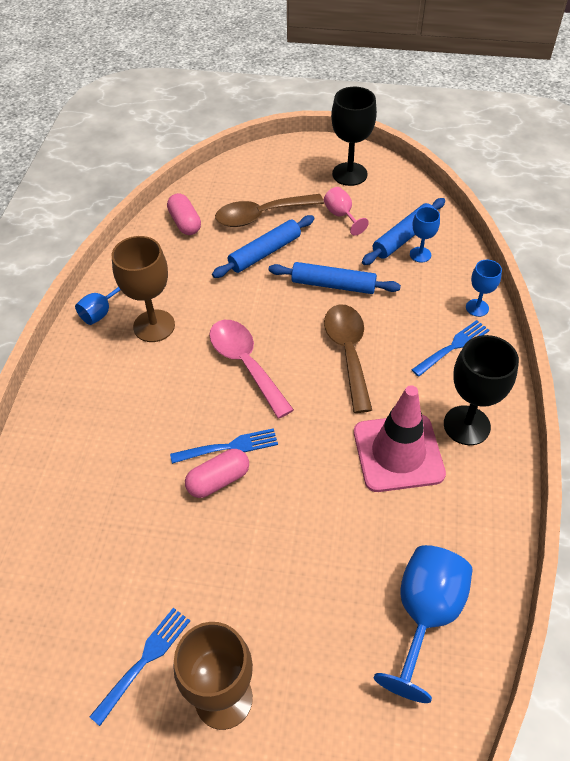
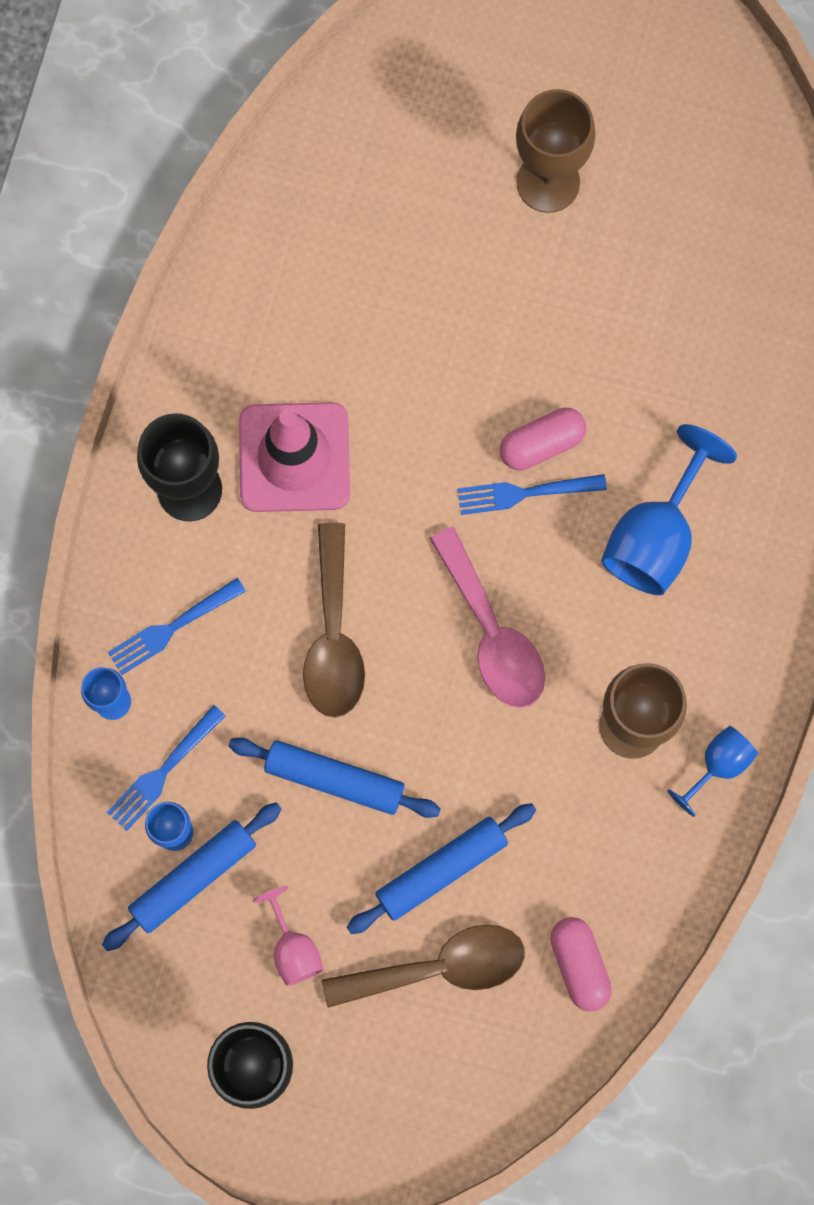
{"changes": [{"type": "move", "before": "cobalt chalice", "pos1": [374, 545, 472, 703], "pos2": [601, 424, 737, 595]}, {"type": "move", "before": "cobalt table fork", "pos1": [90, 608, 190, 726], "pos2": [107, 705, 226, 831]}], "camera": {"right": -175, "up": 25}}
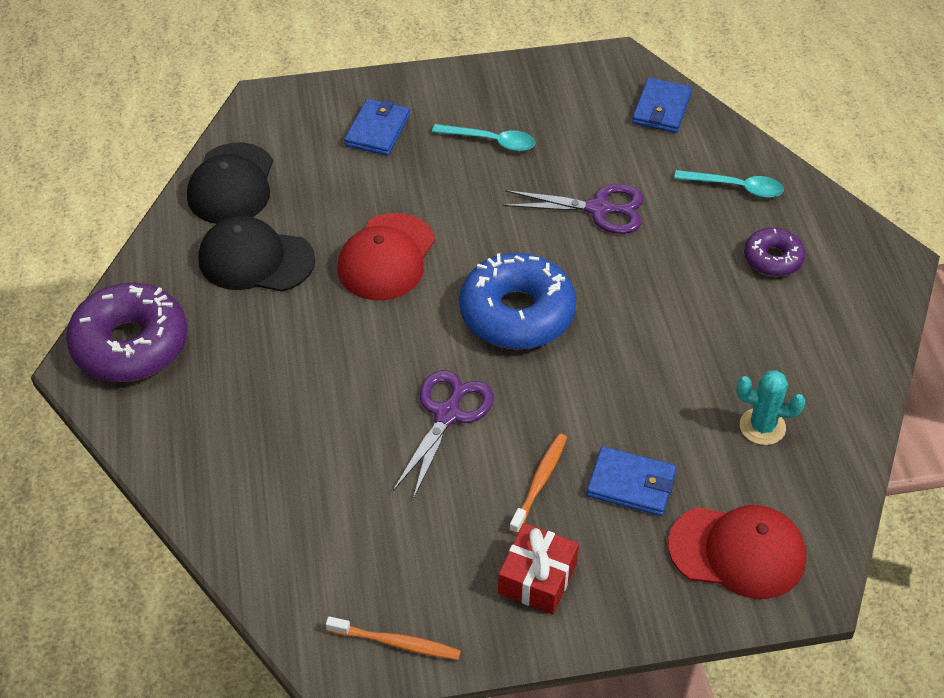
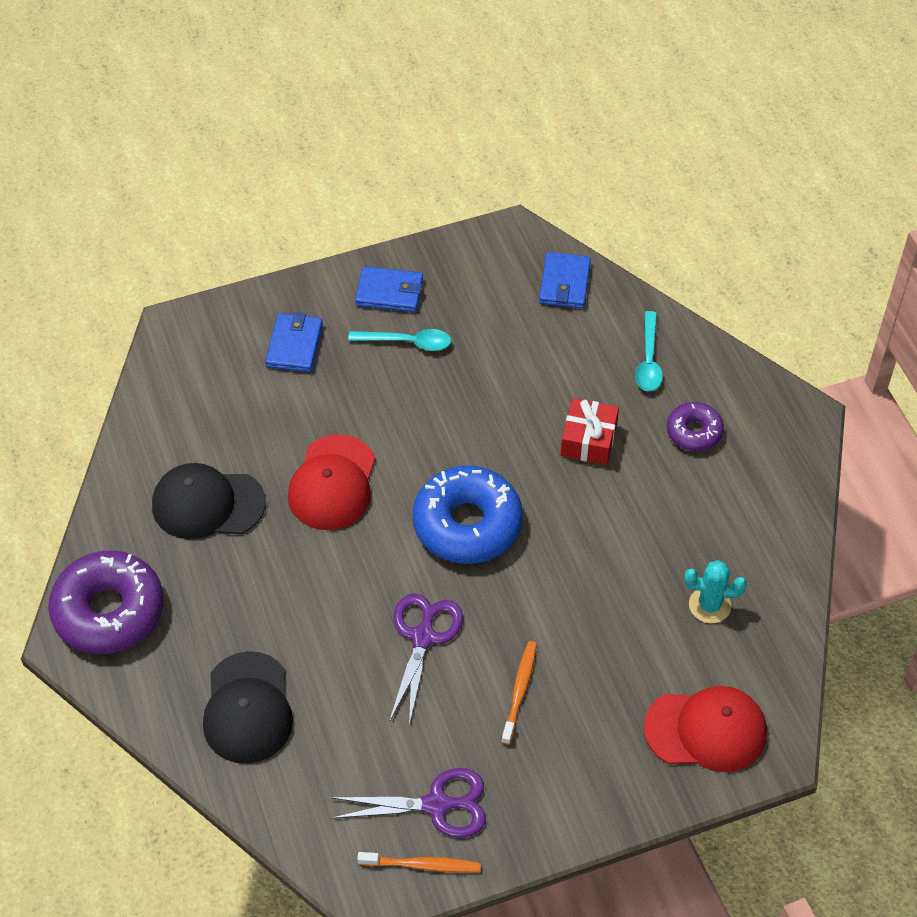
{"changes": [{"type": "move", "before": "ebony peaked cap", "pos1": [187, 143, 273, 224], "pos2": [203, 651, 293, 764]}, {"type": "rotate", "before": "aqua teaspoon", "pos1": [674, 170, 784, 198], "pos2": [635, 311, 663, 391], "turn": 90}, {"type": "move", "before": "royal purple scissors", "pos1": [503, 184, 644, 234], "pos2": [331, 768, 486, 838]}, {"type": "move", "before": "cobalt billfold", "pos1": [587, 446, 676, 516], "pos2": [355, 266, 423, 312]}, {"type": "move", "before": "red wrapped gift", "pos1": [498, 523, 579, 614], "pos2": [560, 398, 619, 465]}], "camera": {"right": -10, "up": 5}}
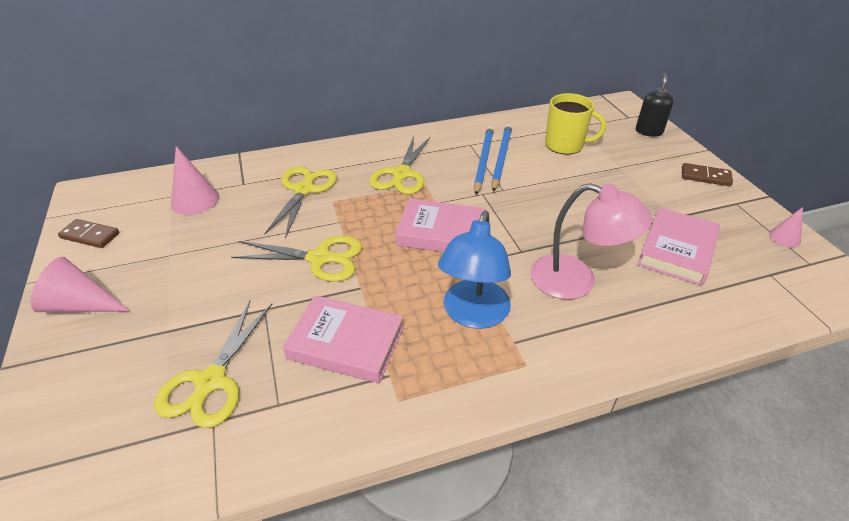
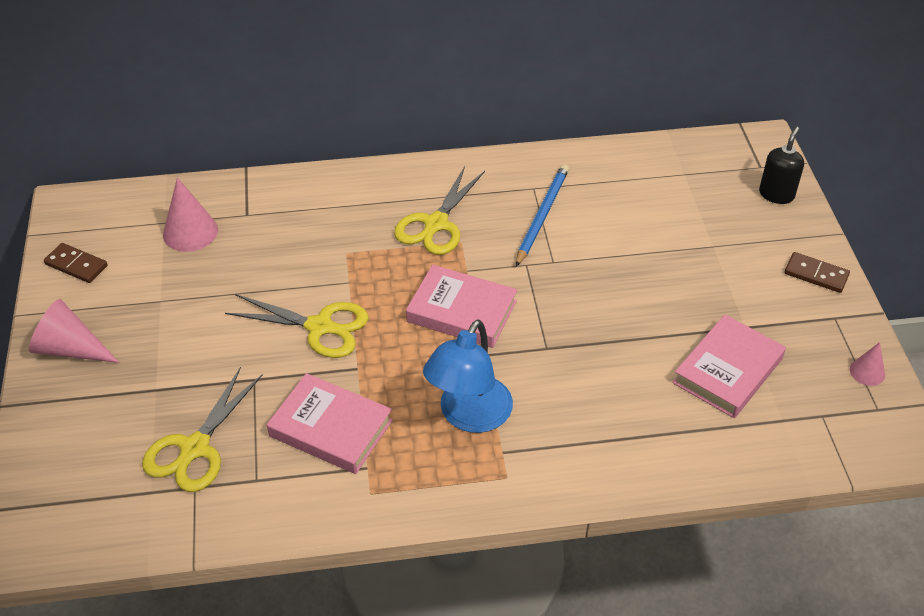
{"changes": [{"type": "delete", "before": "bright yellow mug", "pos1": [545, 93, 606, 155]}, {"type": "delete", "before": "cobalt lead pencil", "pos1": [492, 124, 512, 192]}, {"type": "delete", "before": "bright yellow scissors", "pos1": [264, 166, 337, 238]}, {"type": "delete", "before": "rose-pink lamp", "pos1": [530, 183, 652, 299]}], "camera": {"right": 10, "up": 5}}
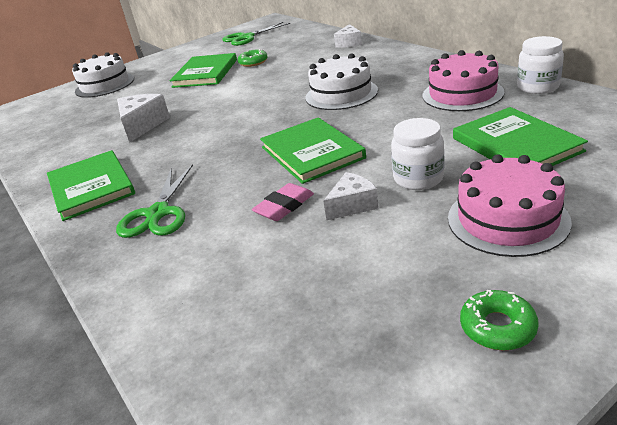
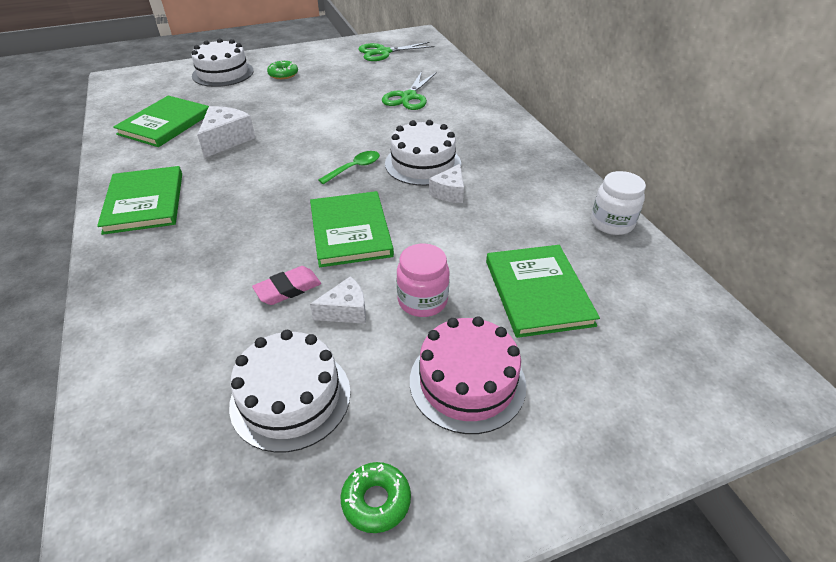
{"changes": [{"type": "move", "before": "pure white cheese wedge", "pos1": [334, 24, 362, 48], "pos2": [429, 164, 464, 203]}, {"type": "move", "before": "green glazed donut", "pos1": [238, 49, 268, 67], "pos2": [267, 61, 298, 79]}, {"type": "delete", "before": "rose-pink layer cake", "pos1": [423, 50, 505, 111]}, {"type": "move", "before": "green hardcover", "pos1": [170, 53, 237, 88], "pos2": [113, 96, 209, 147]}, {"type": "recolor", "before": "pure white jar", "after": "rose-pink jar", "pos1": [391, 118, 444, 190], "pos2": [397, 243, 450, 317]}, {"type": "move", "before": "green scissors", "pos1": [116, 164, 193, 238], "pos2": [382, 71, 437, 110]}, {"type": "insert", "after": "green teaspoon", "pos2": [318, 151, 380, 184]}, {"type": "insert", "after": "pure white layer cake", "pos2": [229, 330, 351, 453]}], "camera": {"right": 10, "up": 10}}
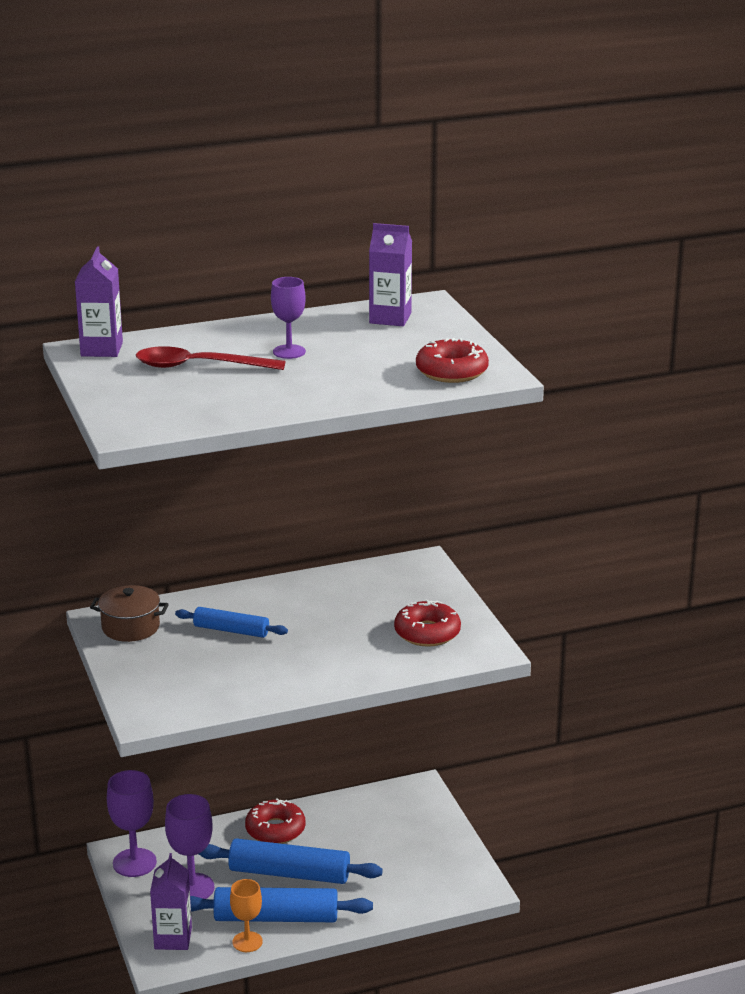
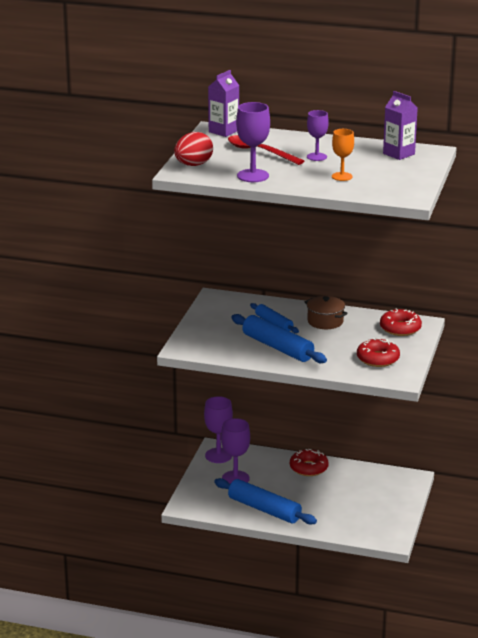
{"changes": [{"type": "move", "before": "red glazed donut", "pos1": [416, 338, 489, 383], "pos2": [380, 309, 422, 336]}, {"type": "move", "before": "brown pot", "pos1": [90, 585, 169, 642], "pos2": [305, 296, 348, 329]}, {"type": "move", "before": "cobalt pastry roller", "pos1": [199, 838, 383, 884], "pos2": [231, 314, 327, 363]}, {"type": "delete", "before": "royal purple carton", "pos1": [150, 853, 192, 950]}, {"type": "move", "before": "bright orange chalice", "pos1": [230, 879, 263, 952], "pos2": [332, 129, 354, 181]}, {"type": "insert", "after": "royal purple chalice", "pos2": [236, 102, 270, 182]}, {"type": "insert", "after": "red egg", "pos2": [174, 132, 213, 166]}], "camera": {"right": 35, "up": 0}}
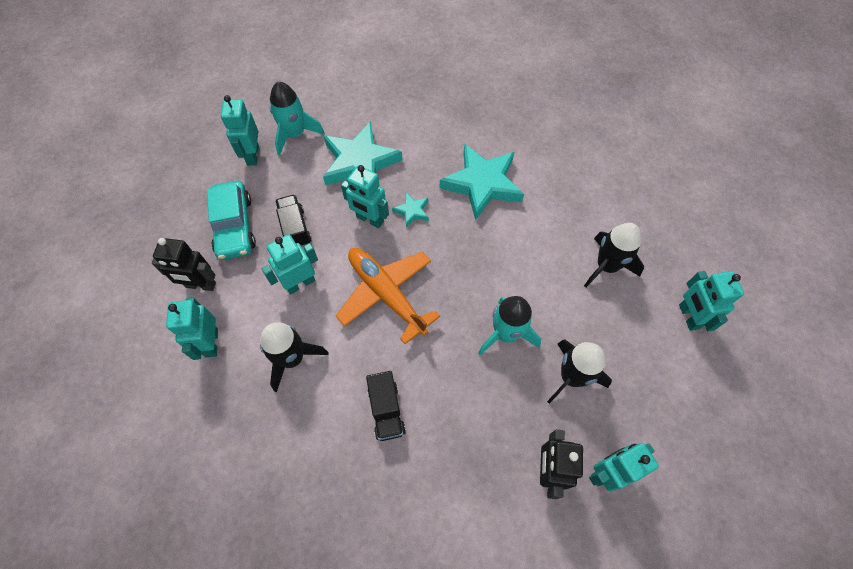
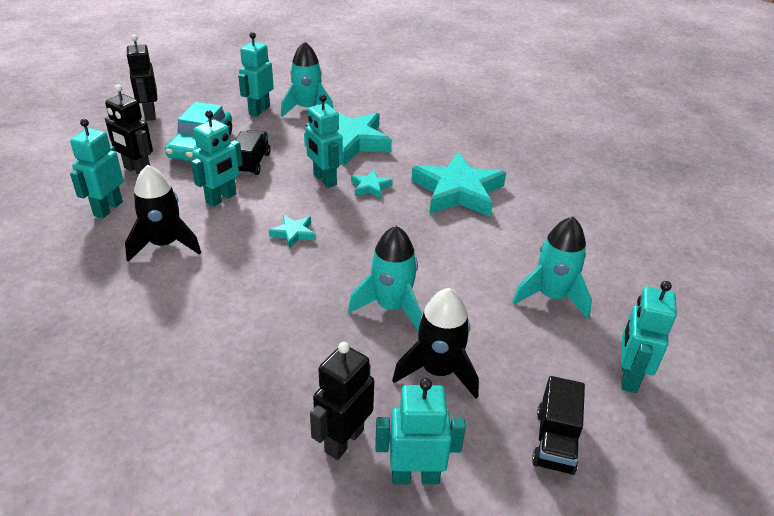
{"changes": [{"type": "recolor", "before": "ebony spaceship", "after": "aqua spaceship", "pos1": [584, 223, 644, 287], "pos2": [512, 217, 592, 319]}, {"type": "rotate", "before": "aqua robot", "pos1": [262, 234, 318, 294], "pos2": [191, 110, 243, 207], "turn": 135}, {"type": "replace", "before": "bright orange plane", "after": "aqua star shape", "pos1": [336, 248, 440, 344], "pos2": [269, 215, 316, 249]}, {"type": "move", "before": "ebony truck", "pos1": [366, 371, 406, 441], "pos2": [532, 376, 585, 475]}, {"type": "insert", "after": "ebony robot", "pos2": [126, 35, 157, 121]}], "camera": {"right": 25, "up": -25}}
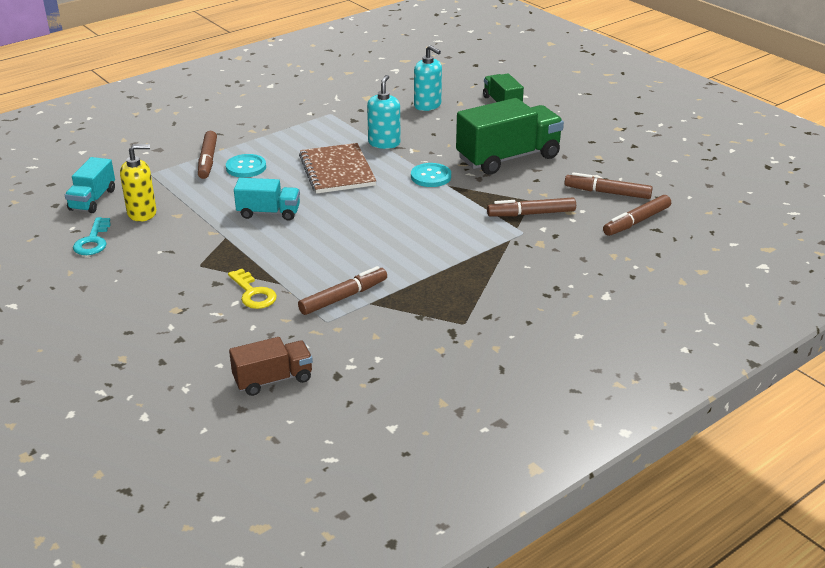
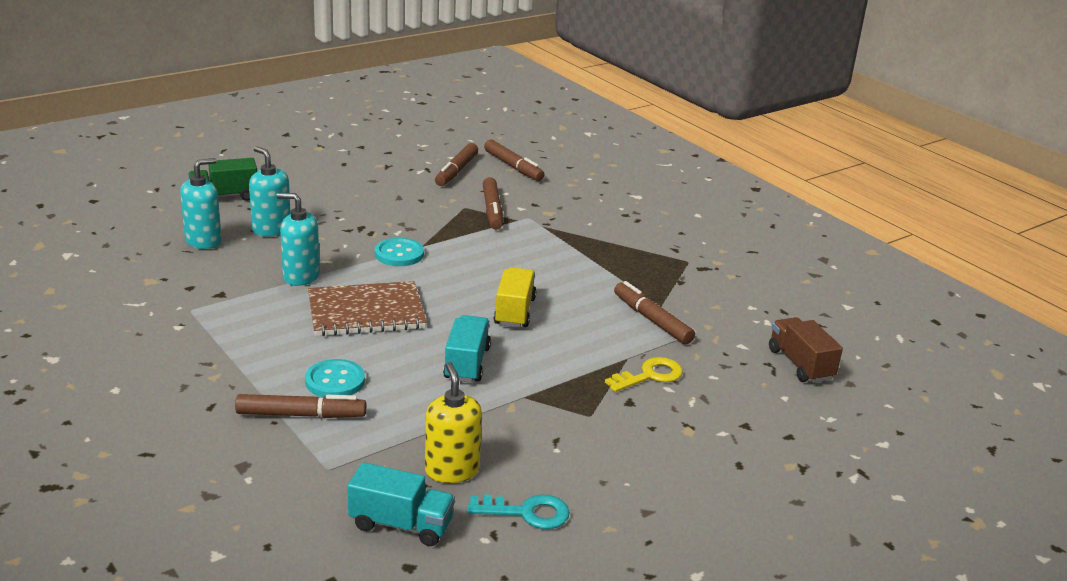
{"changes": [{"type": "delete", "before": "green truck", "pos1": [456, 98, 564, 175]}, {"type": "insert", "after": "aqua soap dispenser", "pos2": [249, 146, 291, 237]}, {"type": "insert", "after": "bright yellow truck", "pos2": [494, 267, 536, 328]}], "camera": {"right": -90, "up": -5}}
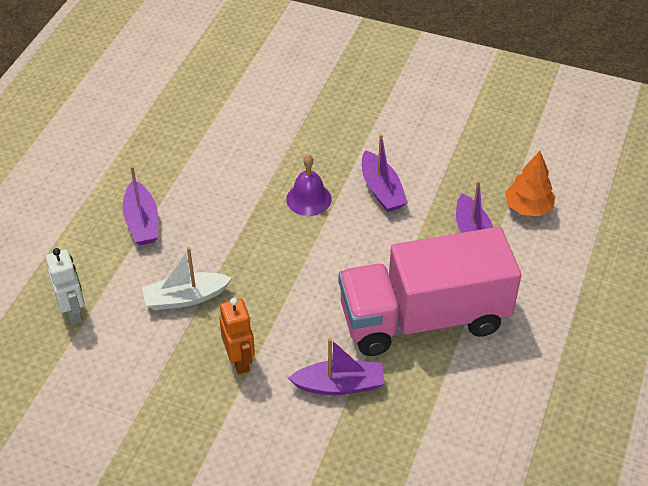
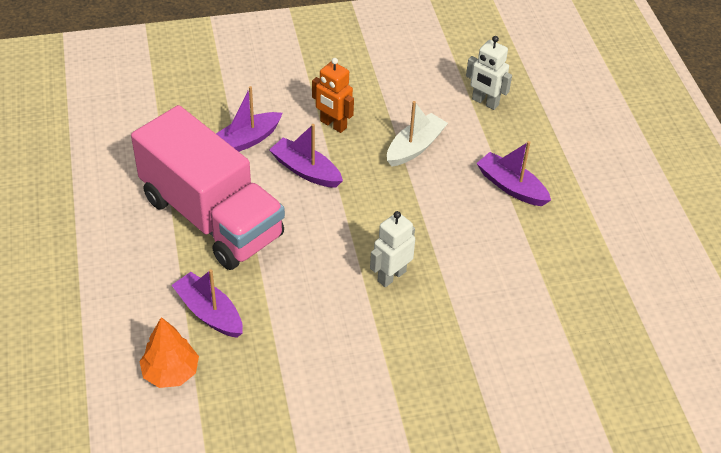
{"changes": [{"type": "move", "before": "royal purple toy boat", "pos1": [362, 134, 408, 212], "pos2": [269, 124, 343, 188]}, {"type": "replace", "before": "royal purple school bell", "after": "pure white robot", "pos1": [286, 155, 332, 216], "pos2": [370, 211, 415, 287]}, {"type": "rotate", "before": "rose-pink truck", "pos1": [339, 227, 521, 356], "pos2": [131, 105, 285, 270], "turn": 90}], "camera": {"right": 145, "up": 0}}
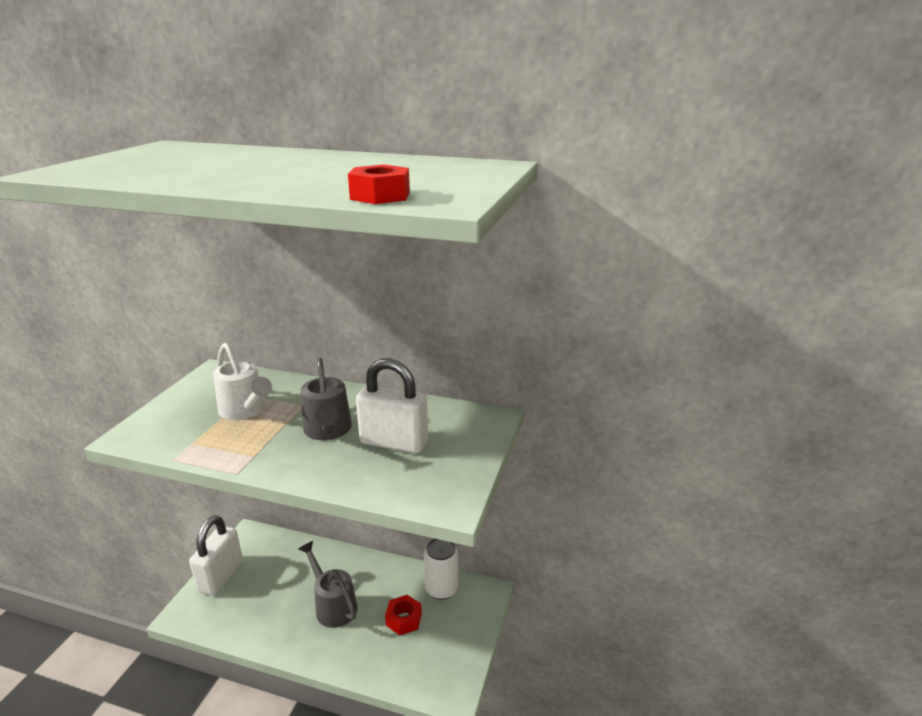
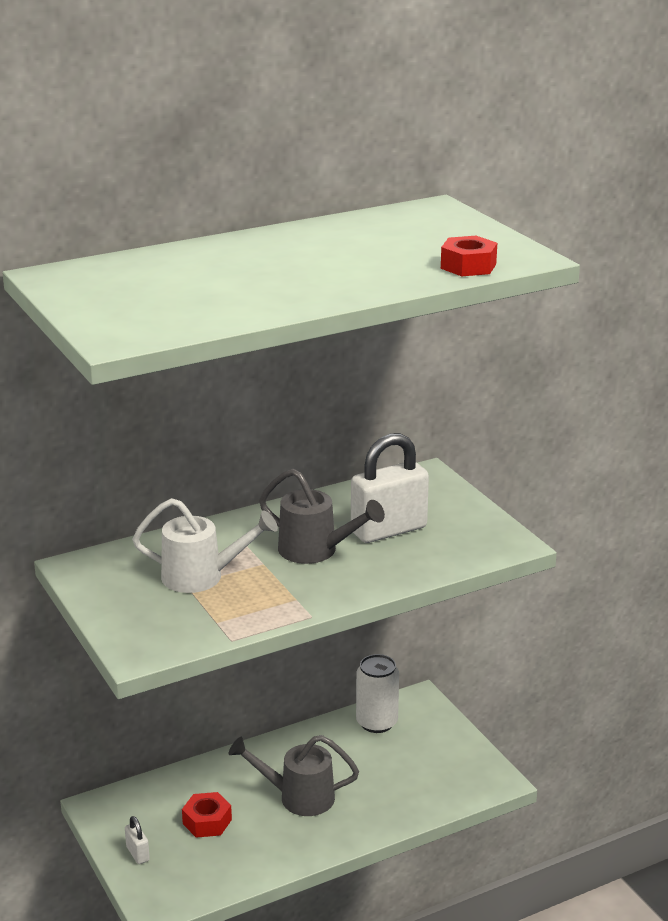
{"changes": [{"type": "resize", "before": "pure white small lock", "pos1": [189, 515, 243, 595], "pos2": [125, 816, 150, 864], "scale": 0.43}, {"type": "move", "before": "red nut", "pos1": [385, 595, 422, 635], "pos2": [182, 792, 232, 838]}], "camera": {"right": -45, "up": 0}}
